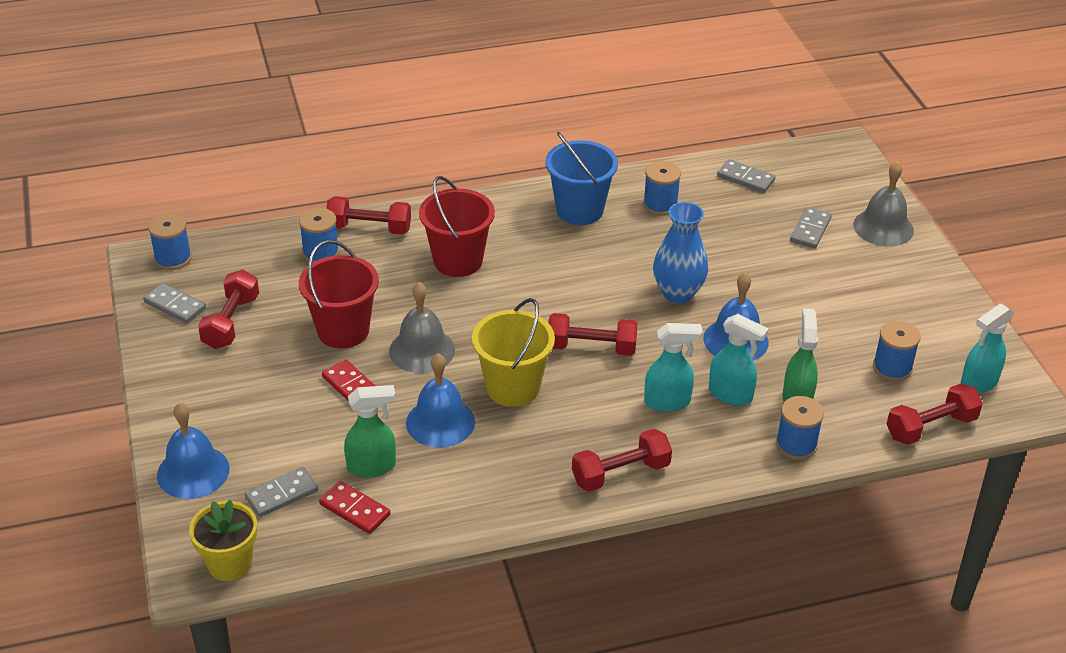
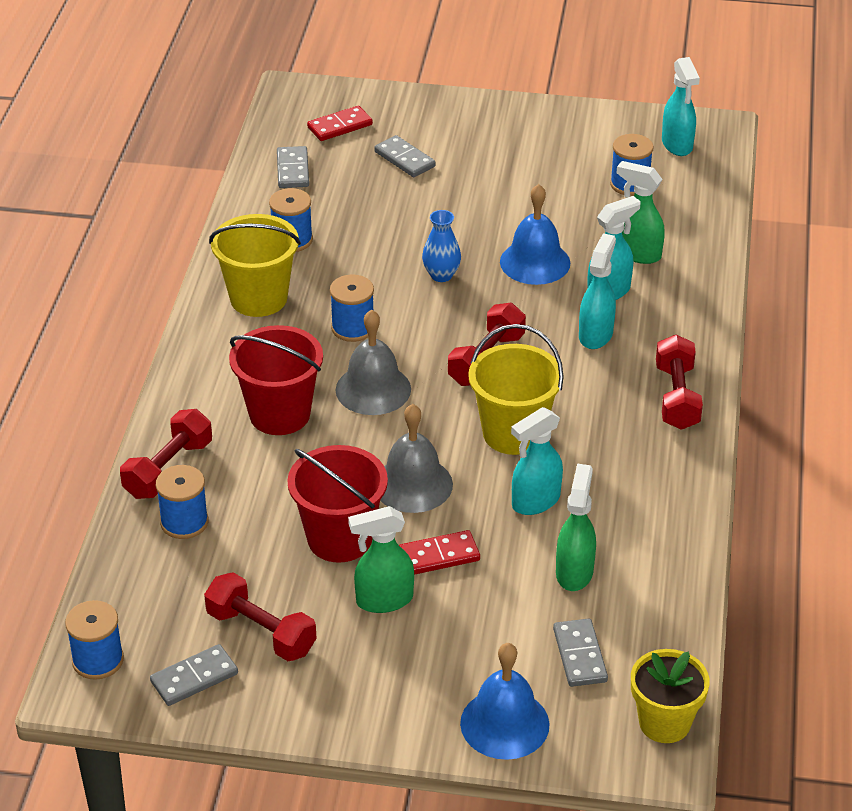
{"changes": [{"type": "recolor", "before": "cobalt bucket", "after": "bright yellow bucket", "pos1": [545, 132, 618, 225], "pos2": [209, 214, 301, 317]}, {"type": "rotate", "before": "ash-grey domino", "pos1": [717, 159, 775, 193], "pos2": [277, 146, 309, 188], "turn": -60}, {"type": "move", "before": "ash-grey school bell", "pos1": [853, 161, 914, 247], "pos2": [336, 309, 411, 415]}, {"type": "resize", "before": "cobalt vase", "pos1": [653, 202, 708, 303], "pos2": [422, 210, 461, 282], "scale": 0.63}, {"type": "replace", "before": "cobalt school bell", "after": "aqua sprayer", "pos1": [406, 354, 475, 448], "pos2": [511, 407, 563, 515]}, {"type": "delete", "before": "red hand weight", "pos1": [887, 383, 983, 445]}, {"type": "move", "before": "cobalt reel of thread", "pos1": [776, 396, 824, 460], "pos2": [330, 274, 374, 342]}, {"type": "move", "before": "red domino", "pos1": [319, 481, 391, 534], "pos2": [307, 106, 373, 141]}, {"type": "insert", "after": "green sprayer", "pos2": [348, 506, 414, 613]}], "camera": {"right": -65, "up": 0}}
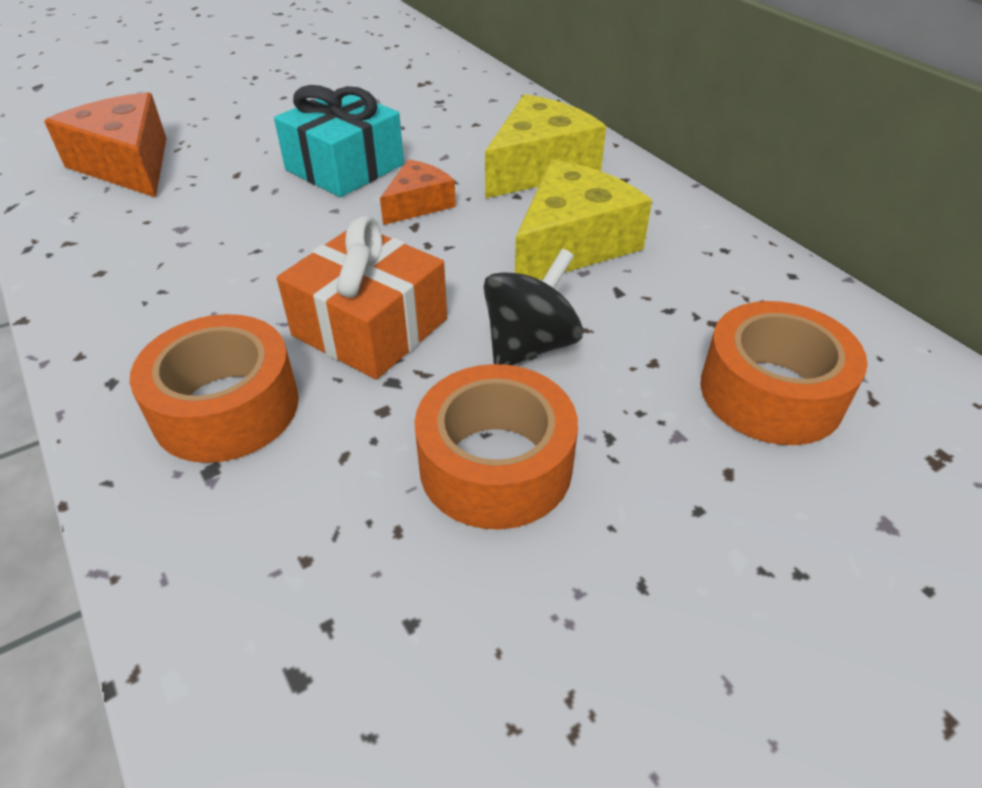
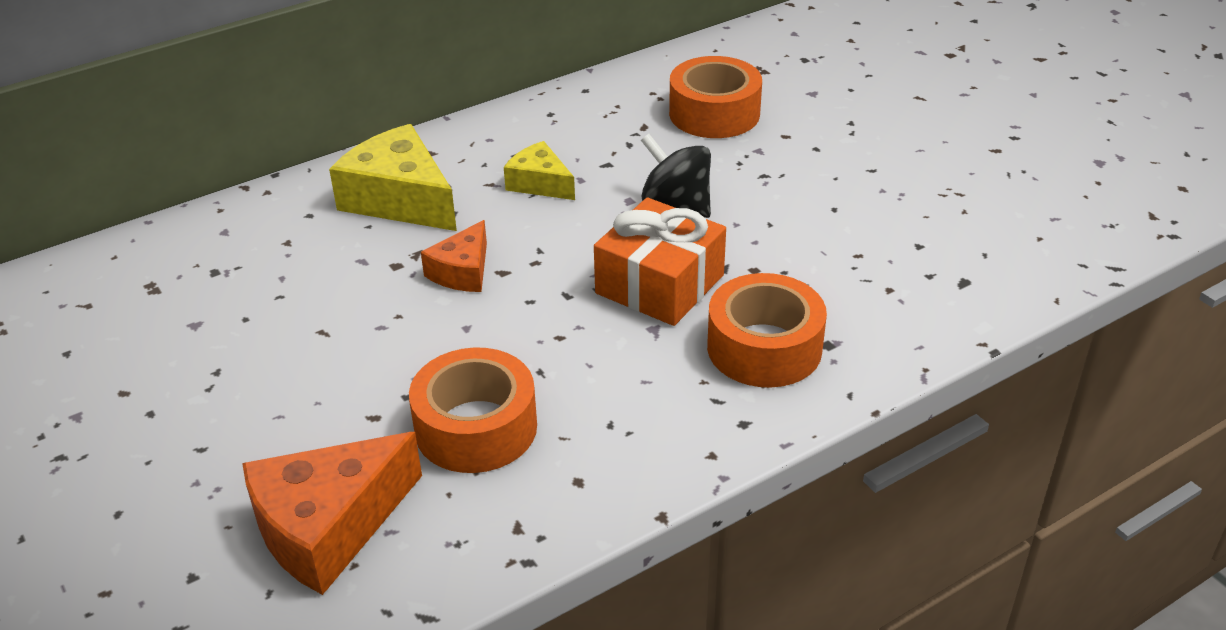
{"changes": [{"type": "delete", "before": "aqua wrapped gift", "pos1": [274, 85, 404, 197]}, {"type": "rotate", "before": "bright orange cheese wedge", "pos1": [380, 159, 456, 225], "pos2": [421, 220, 487, 292], "turn": -105}, {"type": "resize", "before": "bright yellow cheese wedge", "pos1": [515, 160, 652, 280], "pos2": [504, 141, 575, 200], "scale": 0.57}, {"type": "move", "before": "bright orange tape", "pos1": [414, 364, 578, 530], "pos2": [409, 348, 537, 473]}], "camera": {"right": -90, "up": -5}}
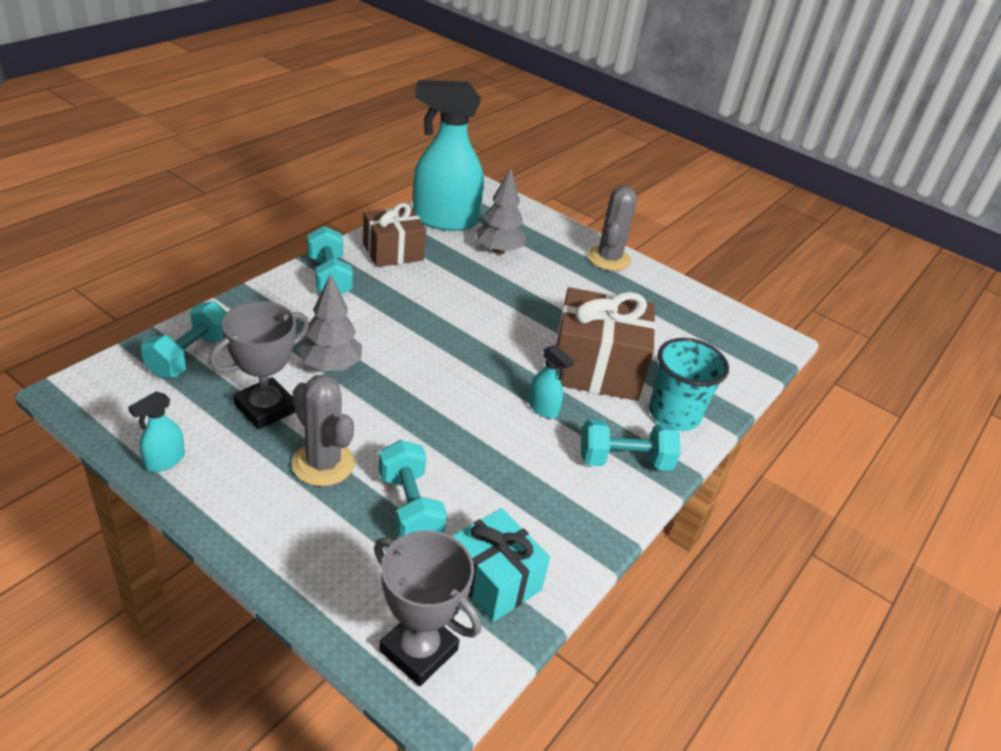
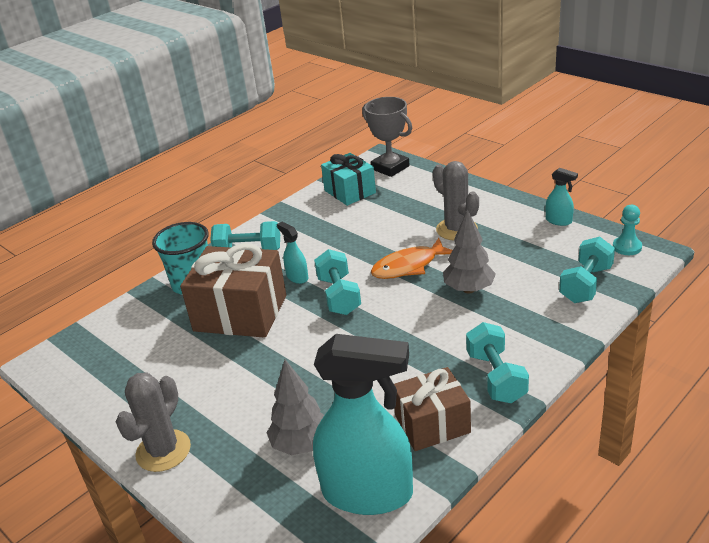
{"changes": [{"type": "delete", "before": "ash-grey prize cup", "pos1": [209, 301, 309, 430]}, {"type": "rotate", "before": "aqua sprayer", "pos1": [128, 391, 185, 472], "pos2": [546, 168, 578, 226], "turn": 75}, {"type": "move", "before": "aqua hand weight", "pos1": [379, 440, 447, 538], "pos2": [314, 249, 361, 315]}, {"type": "insert", "after": "aqua game pawn", "pos2": [613, 205, 642, 255]}, {"type": "insert", "after": "bright orange toy fish", "pos2": [371, 238, 453, 279]}], "camera": {"right": -165, "up": -5}}
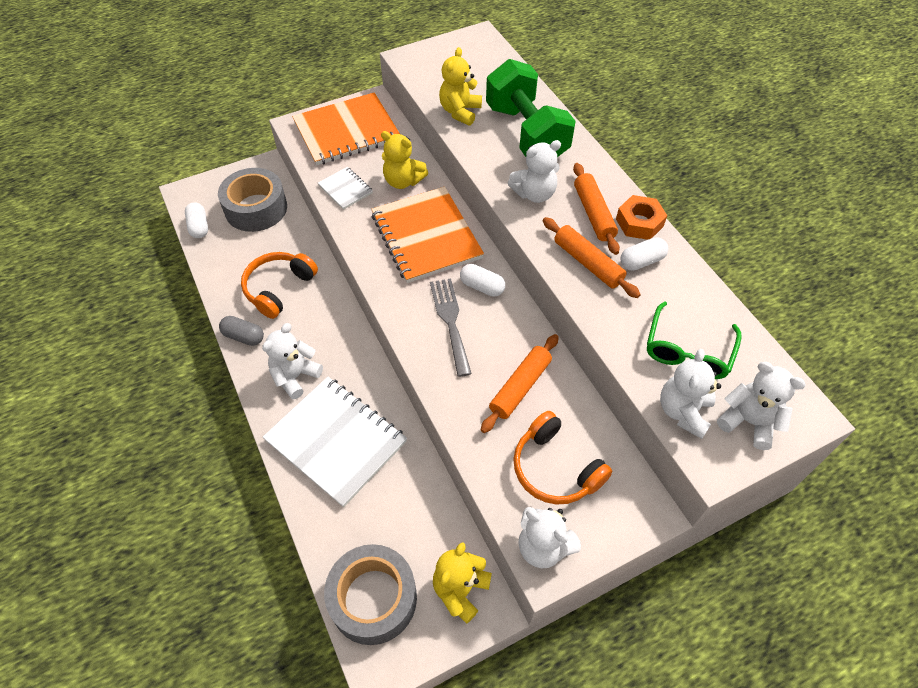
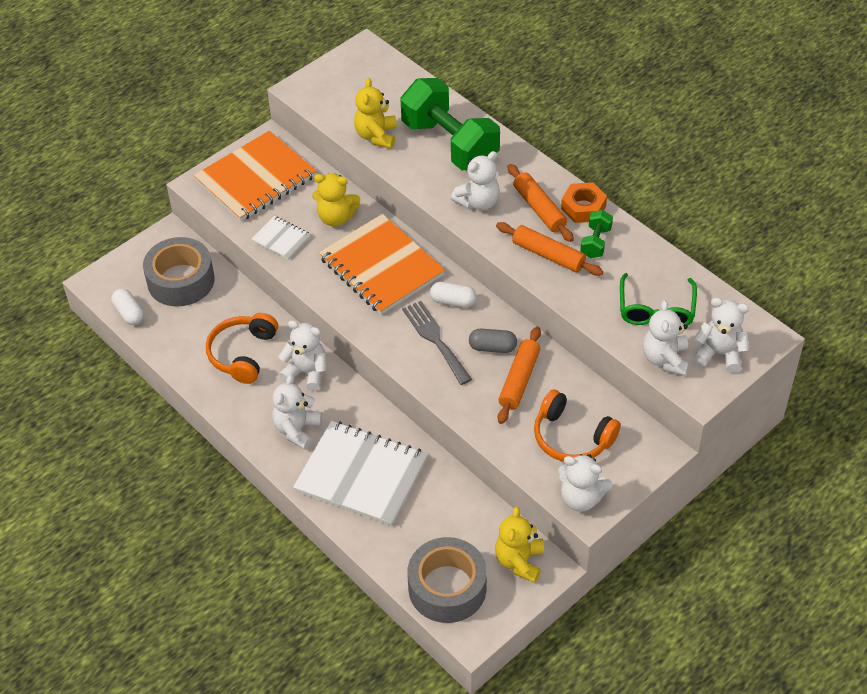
{"changes": [{"type": "replace", "before": "pure white pill shape", "after": "green hand weight", "pos1": [620, 237, 668, 271], "pos2": [580, 210, 613, 258]}, {"type": "move", "before": "ash-grey pill shape", "pos1": [219, 316, 264, 346], "pos2": [469, 329, 517, 353]}, {"type": "insert", "after": "pure white stuffed bear", "pos2": [278, 320, 326, 391]}], "camera": {"right": -15, "up": -5}}
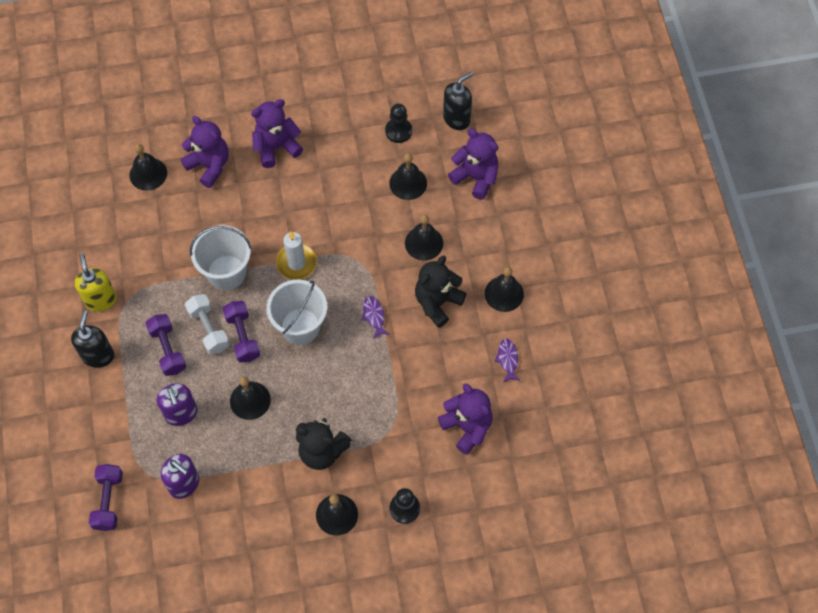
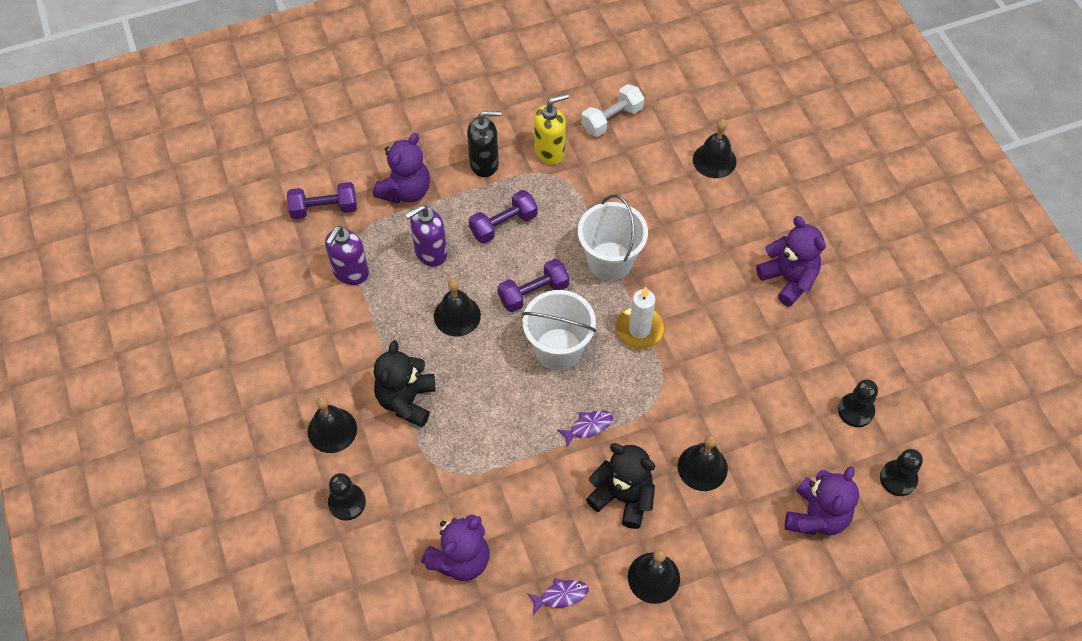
{"changes": [{"type": "replace", "before": "ebony soap dispenser", "after": "ebony game pawn", "pos1": [443, 72, 473, 130], "pos2": [880, 449, 923, 496]}, {"type": "move", "before": "royal purple stuffed bear", "pos1": [181, 116, 229, 188], "pos2": [373, 133, 430, 204]}, {"type": "delete", "before": "ebony school bell", "pos1": [389, 153, 427, 200]}, {"type": "move", "before": "pure white hand weight", "pos1": [185, 294, 230, 355], "pos2": [581, 84, 644, 137]}], "camera": {"right": 80, "up": -5}}
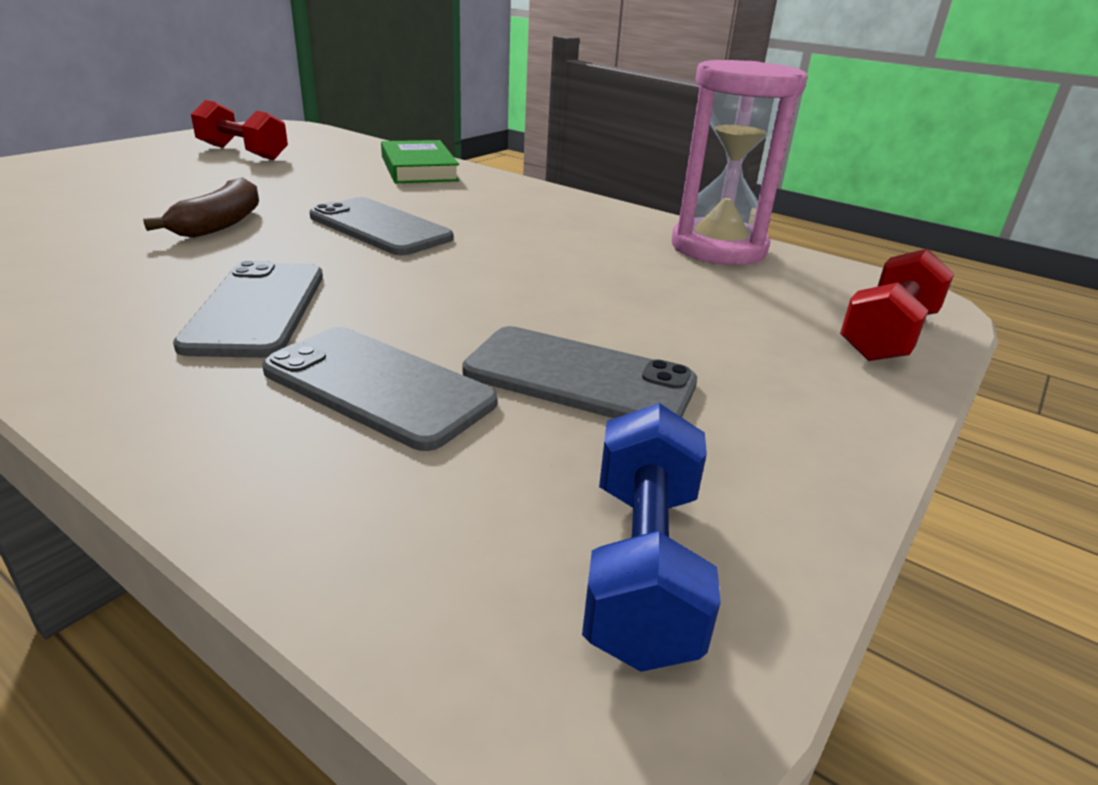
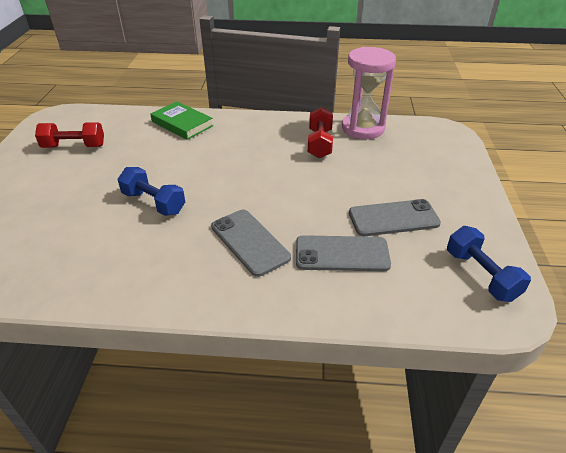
{"changes": [{"type": "replace", "before": "brown banana", "after": "cobalt hand weight", "pos1": [143, 177, 259, 238], "pos2": [118, 167, 185, 216]}, {"type": "delete", "before": "ash-grey phone", "pos1": [310, 197, 453, 255]}, {"type": "move", "before": "red hand weight", "pos1": [840, 249, 954, 361], "pos2": [308, 107, 333, 158]}], "camera": {"right": -30, "up": 10}}
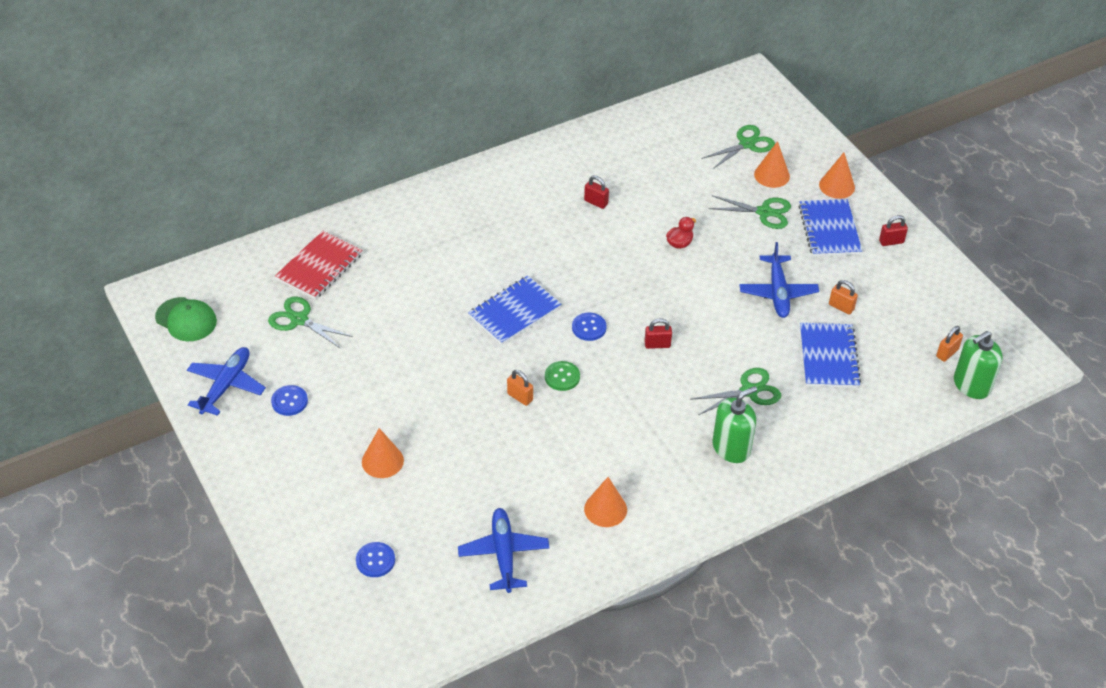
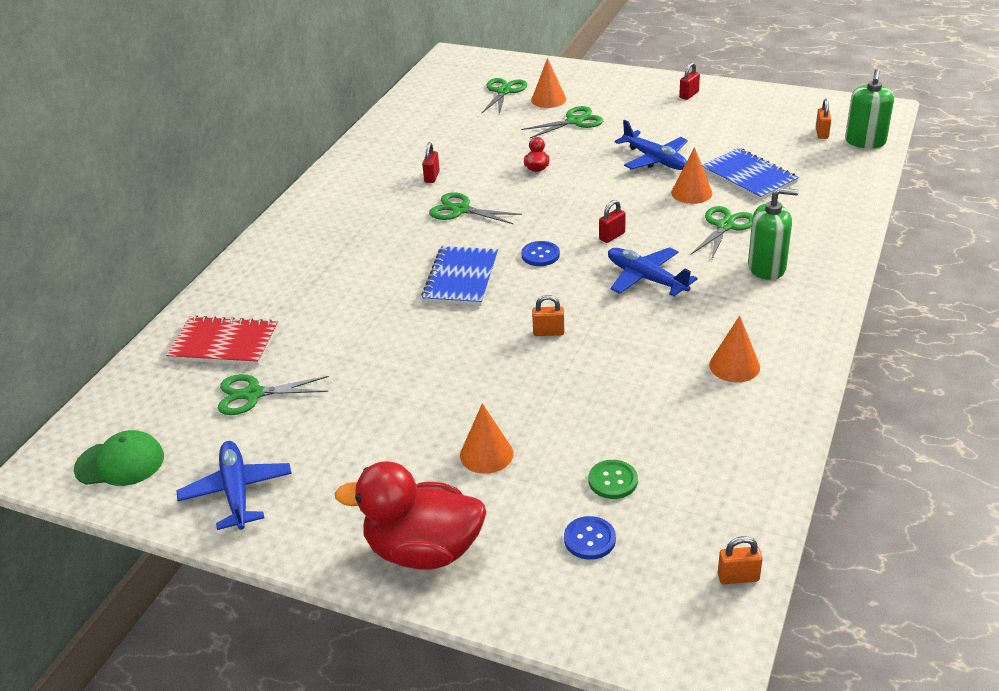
{"changes": [{"type": "move", "before": "bright orange cone shape", "pos1": [819, 153, 855, 199], "pos2": [671, 147, 712, 204]}, {"type": "rotate", "before": "red small lock", "pos1": [584, 175, 609, 209], "pos2": [422, 142, 440, 183], "turn": -75}, {"type": "delete", "before": "cobalt exercise book", "pos1": [798, 199, 862, 256]}, {"type": "rotate", "before": "red exercise book", "pos1": [275, 231, 363, 299], "pos2": [166, 315, 278, 366], "turn": -75}, {"type": "move", "before": "bright orange small lock", "pos1": [829, 280, 858, 314], "pos2": [718, 536, 763, 584]}, {"type": "move", "before": "green shirt button", "pos1": [545, 361, 580, 391], "pos2": [589, 460, 638, 499]}, {"type": "delete", "before": "cobalt shirt button", "pos1": [271, 385, 308, 416]}, {"type": "rotate", "before": "green soap dispenser", "pos1": [713, 386, 757, 463], "pos2": [748, 188, 799, 280], "turn": 75}, {"type": "move", "before": "cobalt plane", "pos1": [458, 508, 550, 593], "pos2": [608, 247, 698, 296]}, {"type": "insert", "after": "green scissors", "pos2": [429, 192, 522, 224]}, {"type": "insert", "after": "red toy duck", "pos2": [334, 461, 486, 570]}], "camera": {"right": -35, "up": -10}}
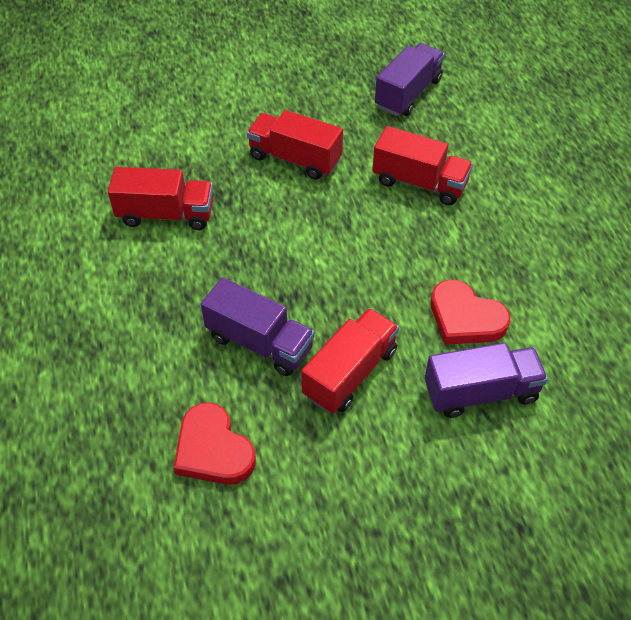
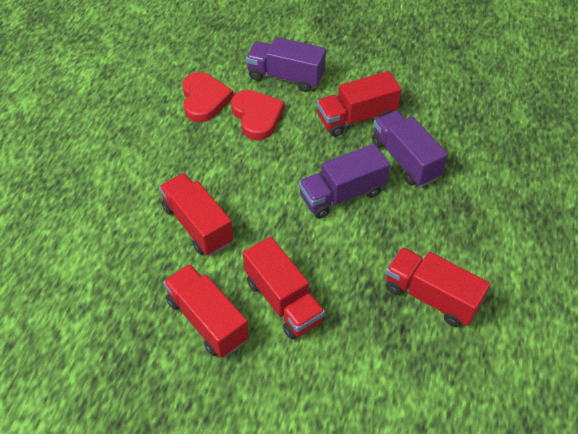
{"changes": [{"type": "move", "before": "royal purple truck", "pos1": [375, 43, 445, 116], "pos2": [299, 144, 390, 218]}, {"type": "move", "before": "red heart shape", "pos1": [174, 403, 256, 485], "pos2": [182, 72, 233, 122]}, {"type": "insert", "after": "red truck", "pos2": [163, 264, 249, 358]}], "camera": {"right": -150, "up": 0}}
